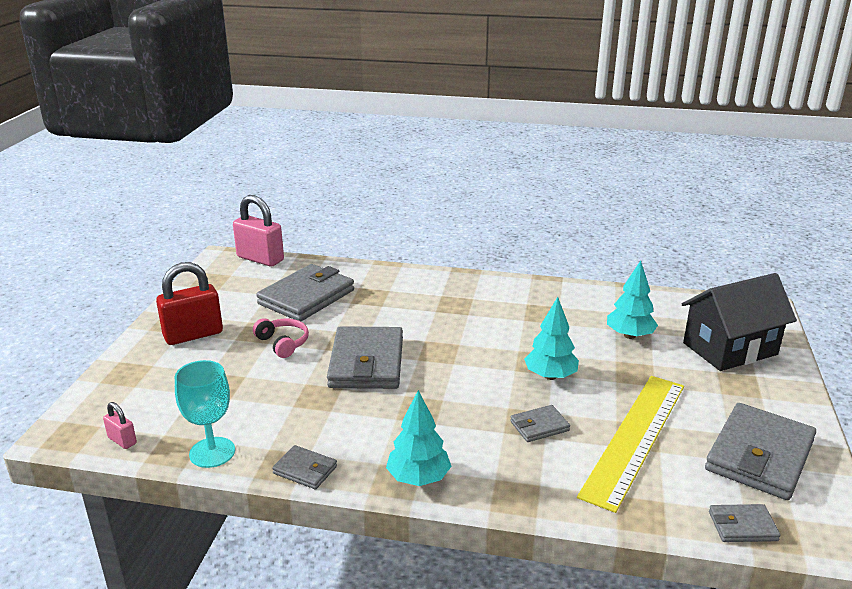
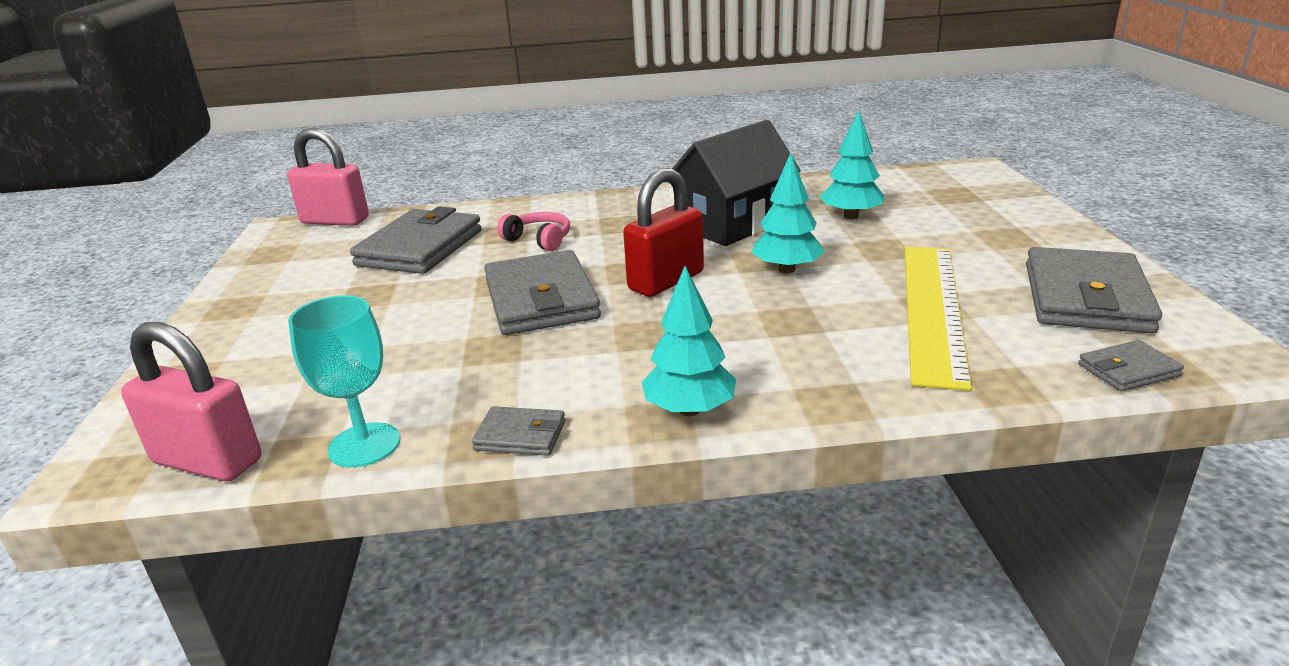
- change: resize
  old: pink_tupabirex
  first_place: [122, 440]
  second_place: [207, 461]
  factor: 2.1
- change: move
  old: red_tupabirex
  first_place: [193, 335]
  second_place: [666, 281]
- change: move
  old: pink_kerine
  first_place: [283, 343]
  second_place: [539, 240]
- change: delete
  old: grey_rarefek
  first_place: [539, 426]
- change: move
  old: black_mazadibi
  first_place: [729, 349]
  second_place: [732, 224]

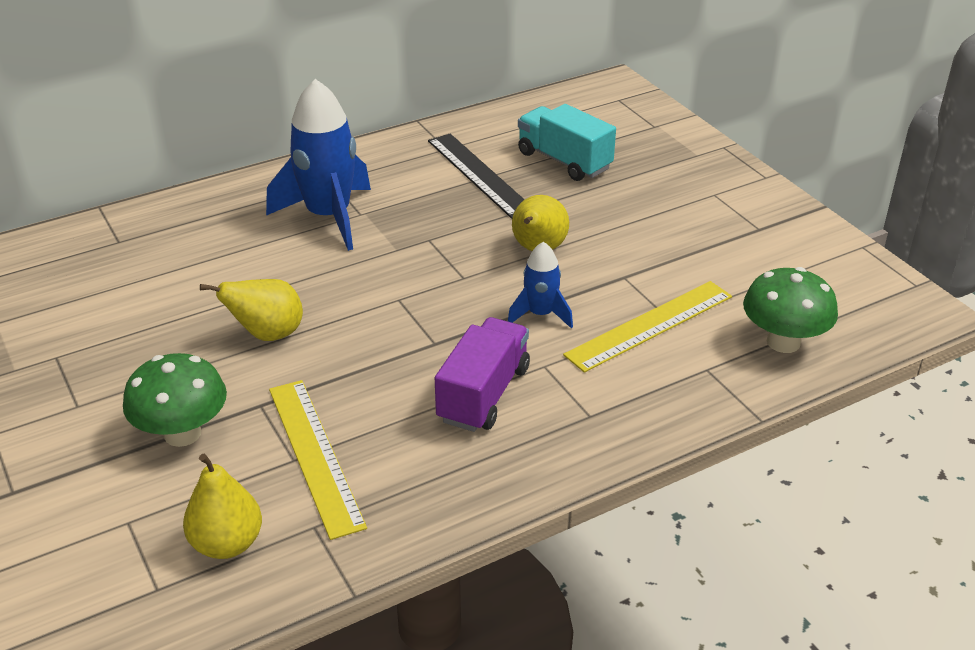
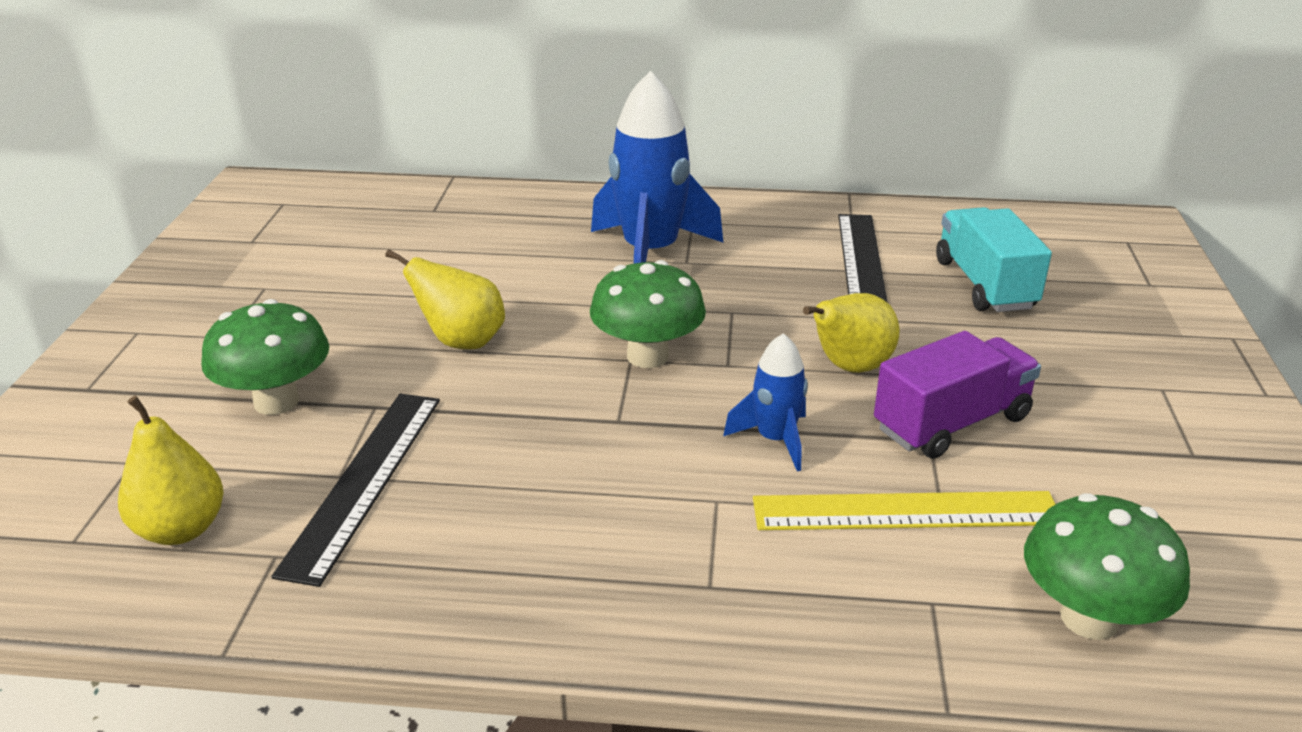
- change: recolor
  old: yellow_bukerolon
  new: black_bukerolon
  first_place: [314, 455]
  second_place: [363, 481]
- change: move
  old: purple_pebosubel
  first_place: [483, 394]
  second_place: [951, 423]
- change: insert
  new: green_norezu
  second_place: [647, 356]

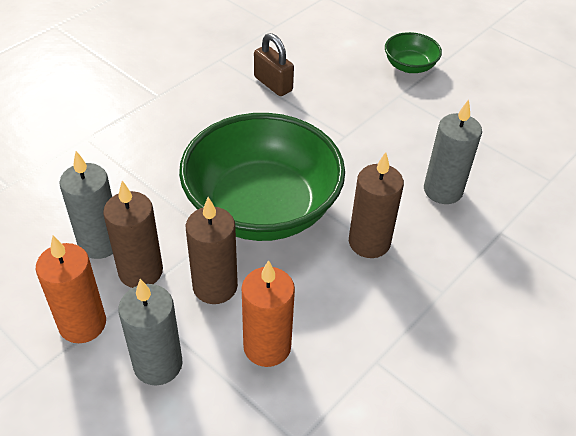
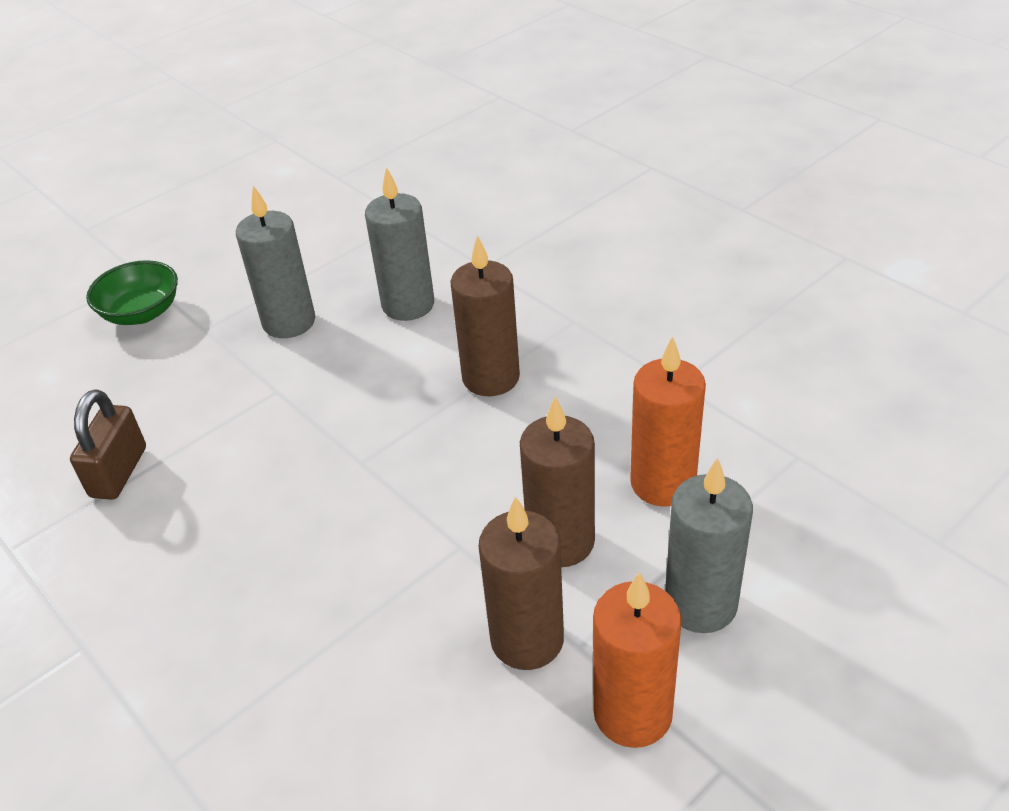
- change: move
  old: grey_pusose
  first_place: [100, 243]
  second_place: [289, 322]
- change: delete
  old: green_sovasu
  first_place: [262, 208]
- change: rotate
  old: brown_tupabirex
  first_place: [273, 84]
  second_place: [119, 472]
  degrees: -45

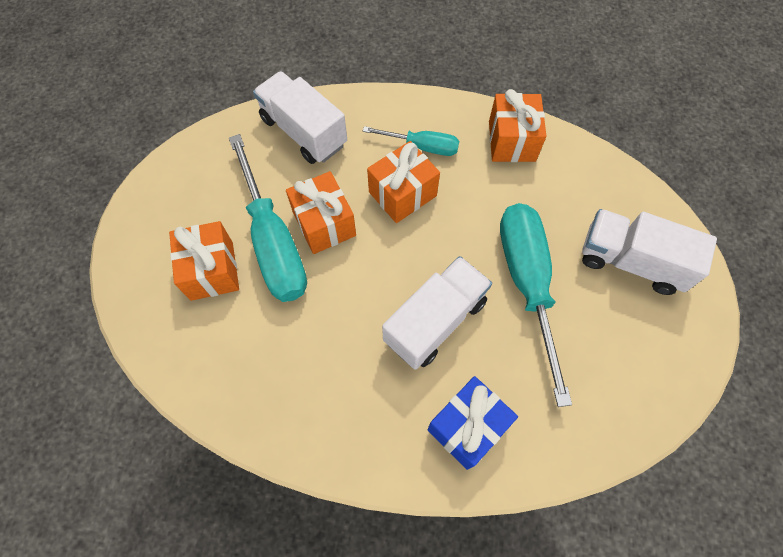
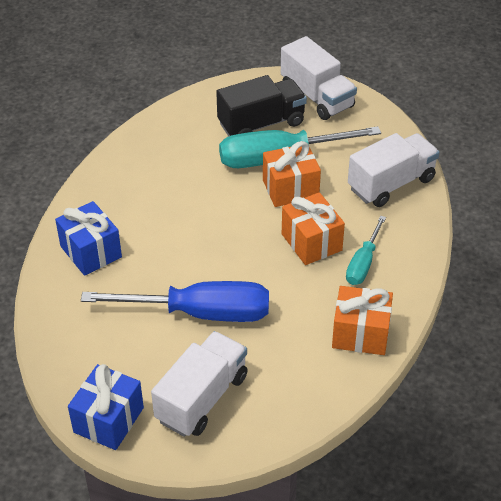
- change: replace
  old: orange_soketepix
  new: black_pebosubel
  first_place: [212, 270]
  second_place: [261, 124]
- change: move
  old: white_pebosubel
  first_place: [435, 321]
  second_place: [317, 97]
- change: recolor
  old: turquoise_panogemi
  new: blue_panogemi
  first_place: [527, 283]
  second_place: [200, 313]
- change: insert
  new: blue_soketepix
  second_place: [108, 420]

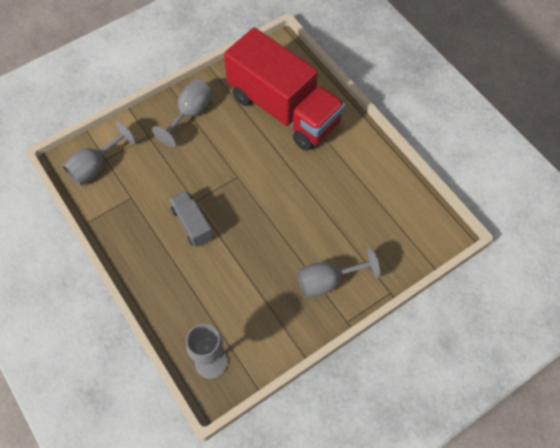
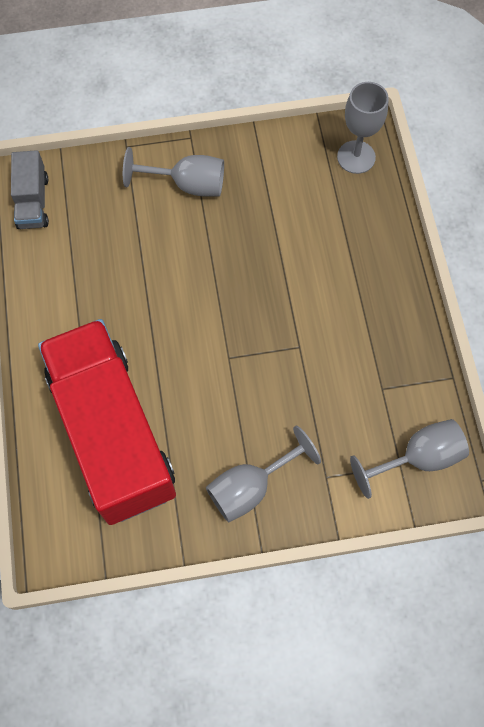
- change: move
  old: grey_pebosubel
  first_place: [192, 224]
  second_place: [33, 202]

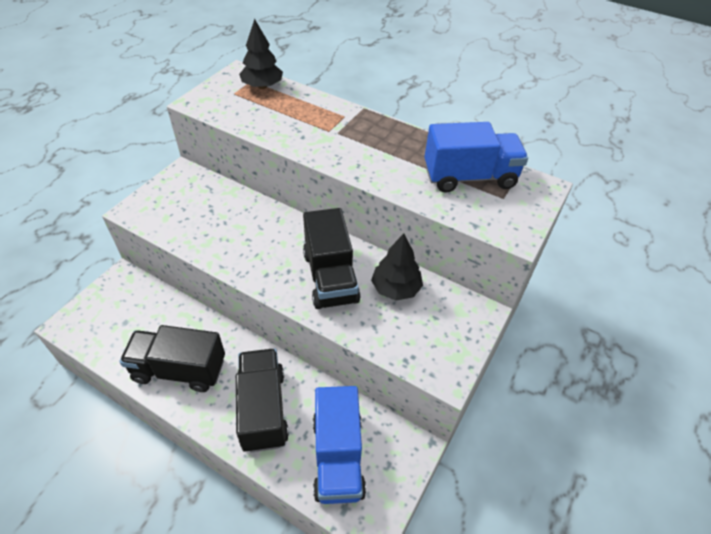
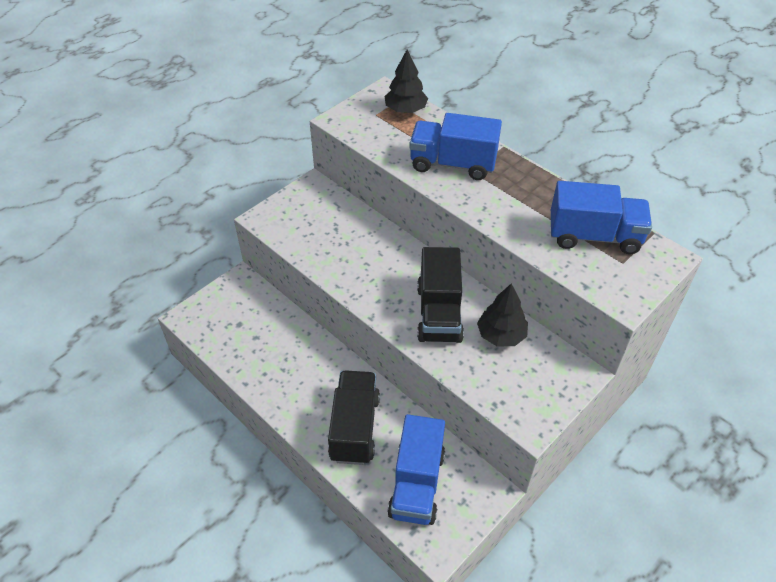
- change: delete
  old: black_pebosubel
  first_place: [179, 370]
- change: insert
  new: blue_pebosubel
  second_place: [452, 164]

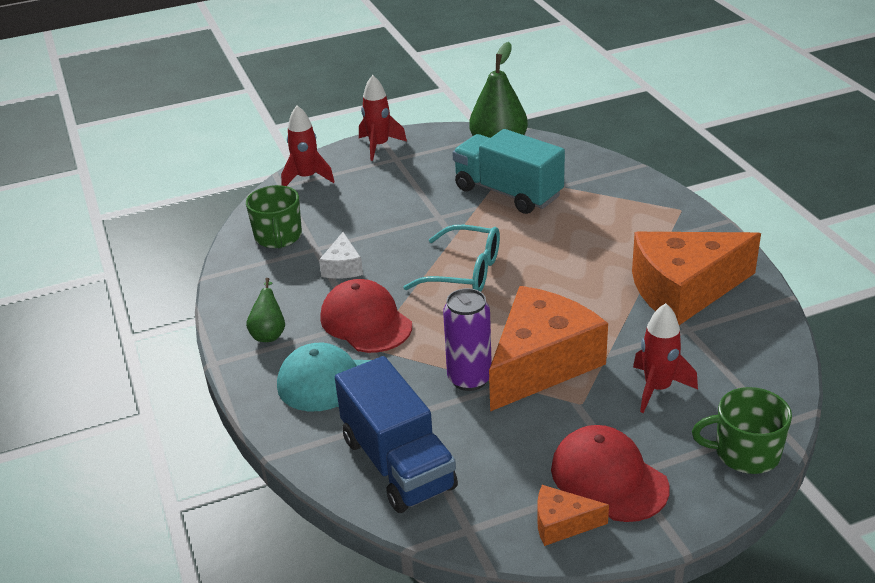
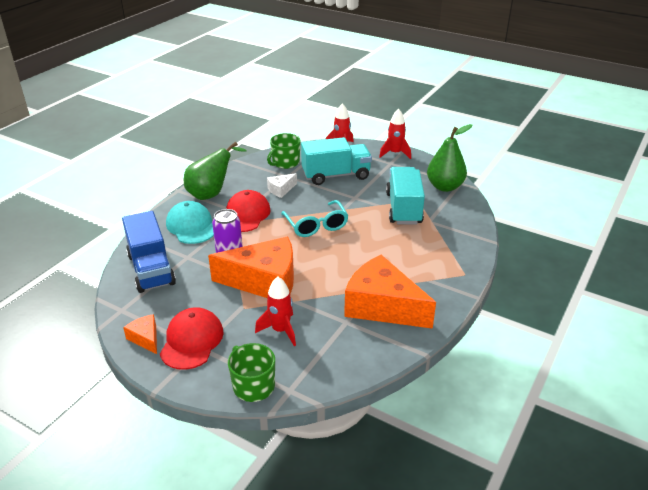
- change: resize
  old: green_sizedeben
  first_place: [269, 333]
  second_place: [211, 194]
  factor: 1.91
- change: rotate
  old: blue_pebosubel
  first_place: [398, 463]
  second_place: [151, 269]
  degrees: -45
- change: insert
  new: turquoise_pebosubel
  second_place: [336, 175]

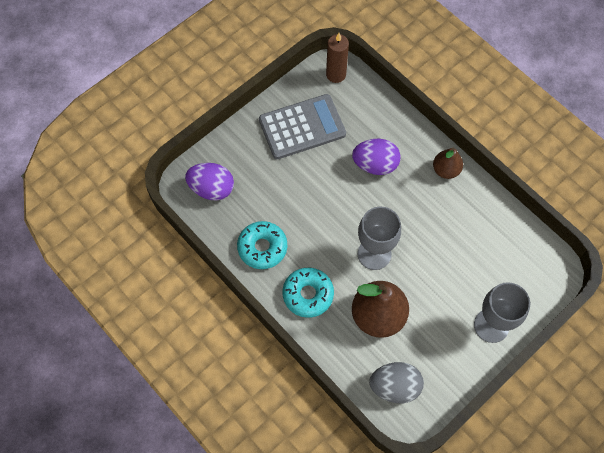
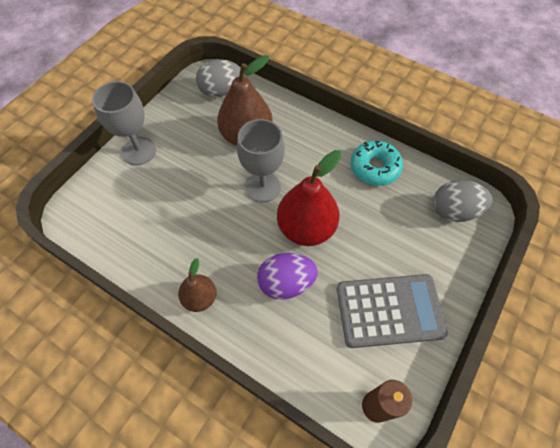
- change: recolor
  old: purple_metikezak
  new: grey_metikezak
  first_place: [212, 189]
  second_place: [454, 211]
- change: rotate
  old: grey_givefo
  first_place: [302, 127]
  second_place: [389, 310]
  degrees: -150
- change: delete
  old: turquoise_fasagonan
  first_place: [308, 294]
- change: insert
  new: red_sizedeben
  second_place: [306, 228]

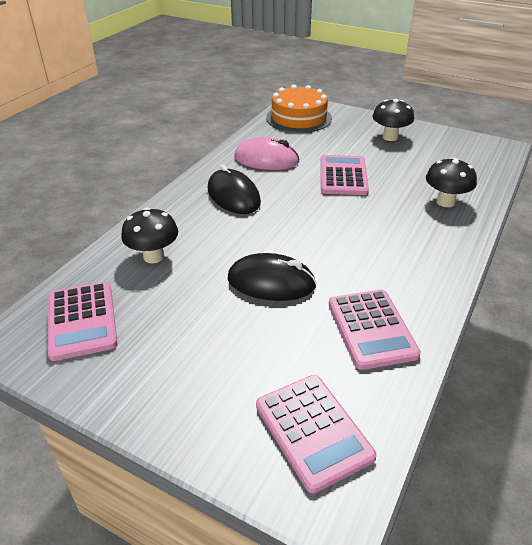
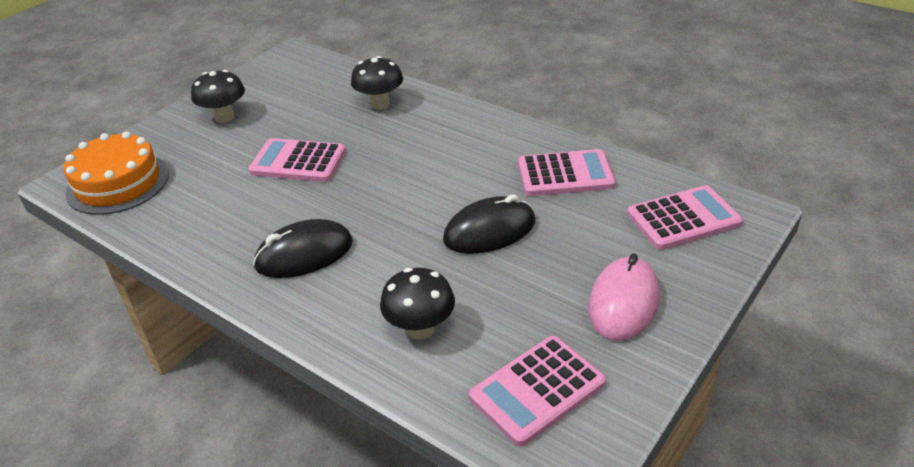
- change: rotate
  old: pink_givefo
  first_place: [82, 321]
  second_place: [537, 390]
  degrees: 150
- change: rotate
  old: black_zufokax
  first_place: [271, 282]
  second_place: [489, 231]
  degrees: 45
- change: move
  old: pink_zufokax
  first_place: [266, 159]
  second_place: [623, 303]

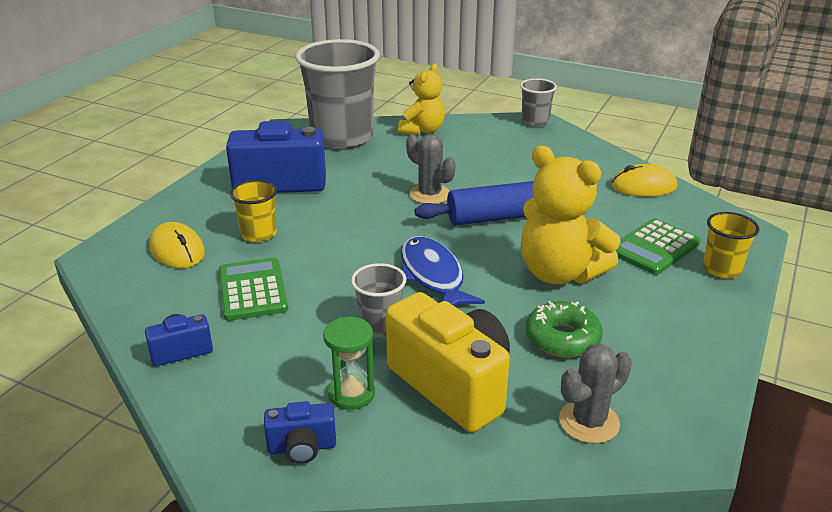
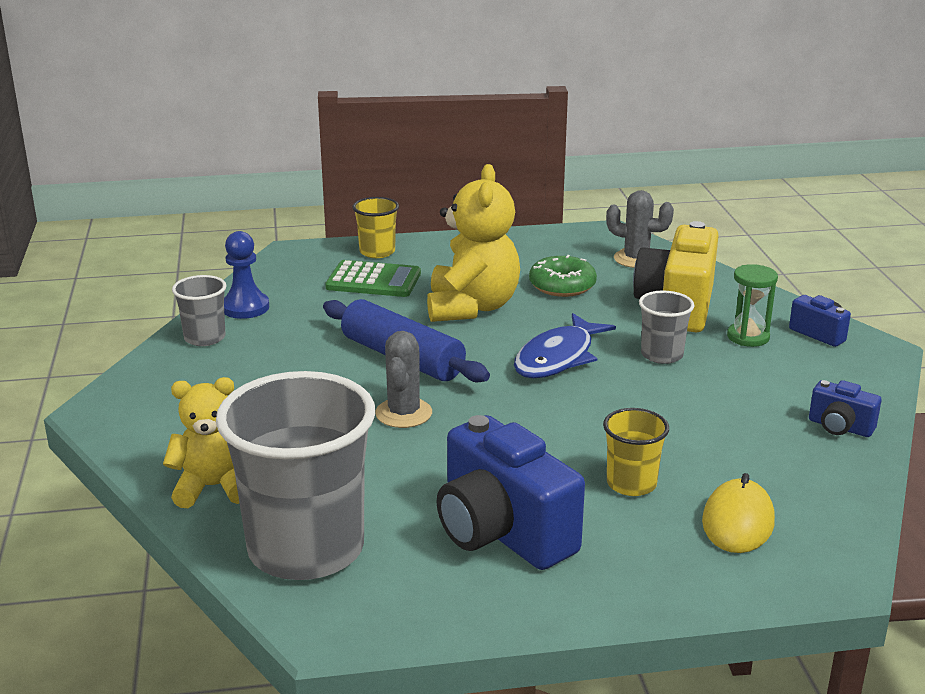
- change: delete
  old: green_givefo
  first_place: [253, 290]
- change: move
  old: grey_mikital
  first_place: [535, 122]
  second_place: [205, 338]
- change: replace
  old: yellow_zufokax
  new: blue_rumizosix
  first_place: [643, 186]
  second_place: [245, 307]

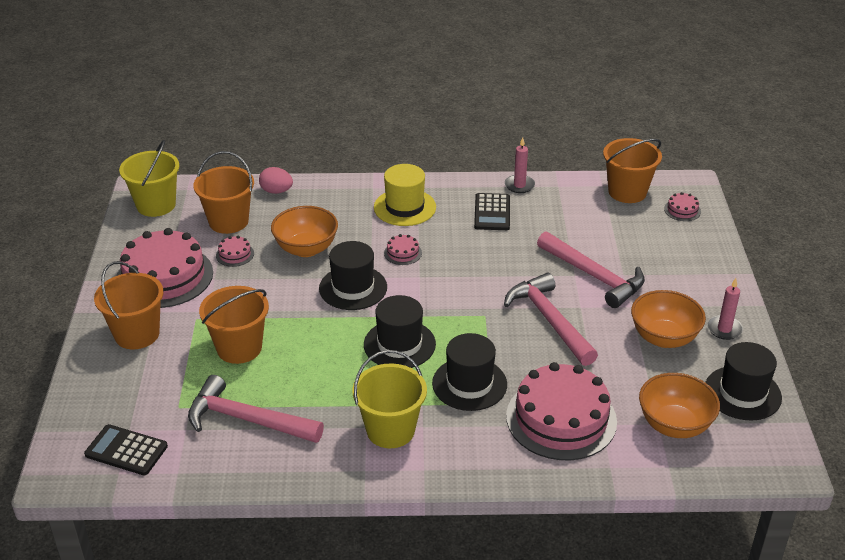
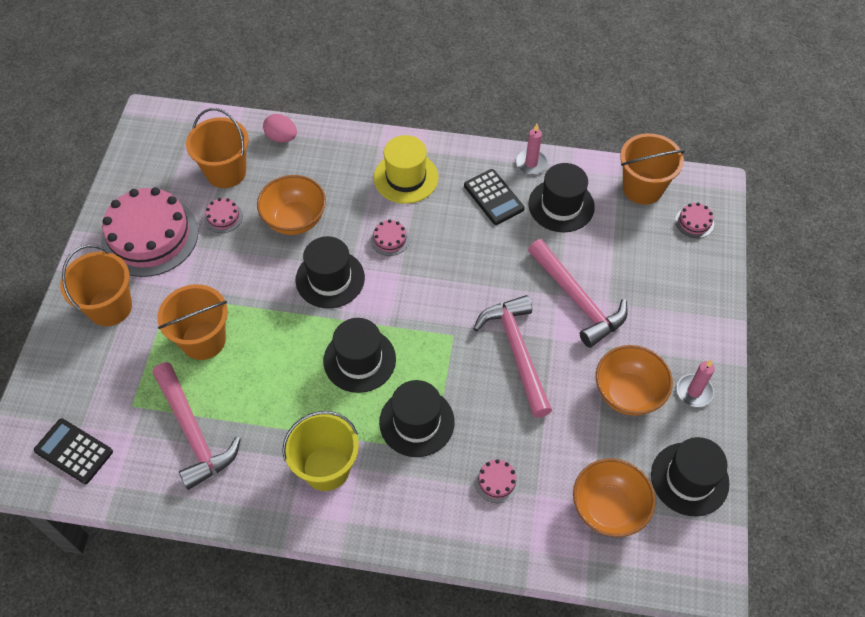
- change: delete
  old: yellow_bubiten
  first_place: [156, 205]
- change: rotate
  old: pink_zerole
  first_place: [247, 420]
  second_place: [193, 432]
  degrees: -150
- change: rotate
  old: black_givefo
  first_place: [492, 212]
  second_place: [494, 197]
  degrees: -45
- change: resize
  old: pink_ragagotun
  first_place: [561, 418]
  second_place: [496, 481]
  factor: 0.41
- change: insert
  new: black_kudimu
  second_place: [561, 205]

